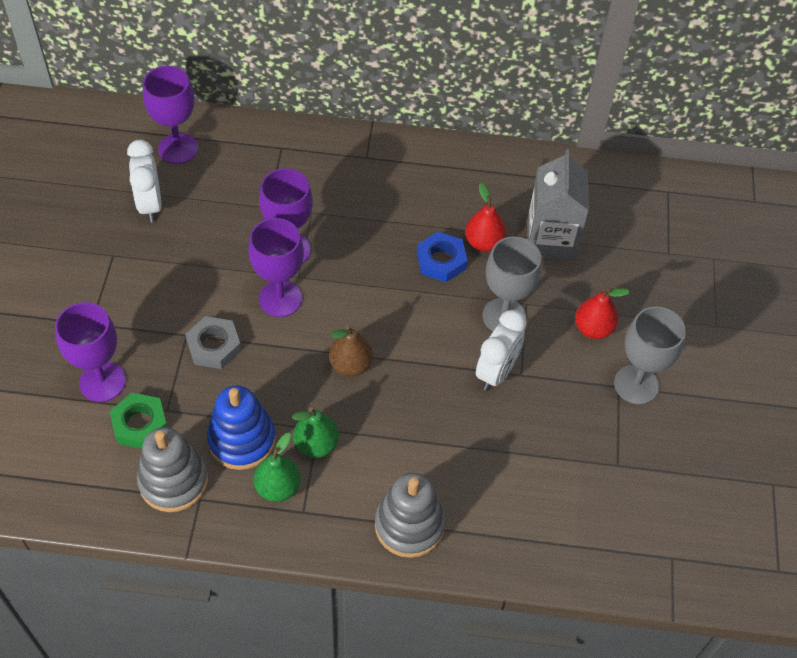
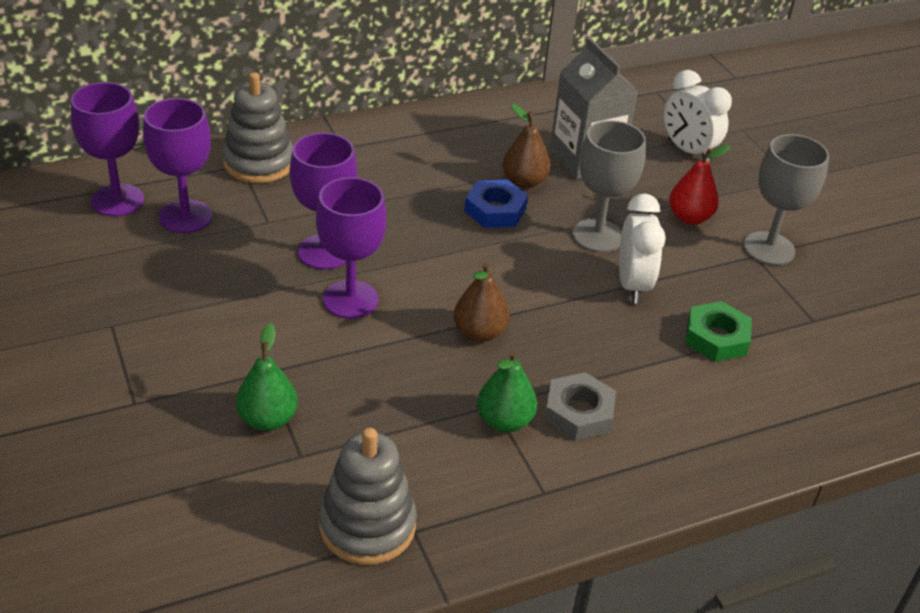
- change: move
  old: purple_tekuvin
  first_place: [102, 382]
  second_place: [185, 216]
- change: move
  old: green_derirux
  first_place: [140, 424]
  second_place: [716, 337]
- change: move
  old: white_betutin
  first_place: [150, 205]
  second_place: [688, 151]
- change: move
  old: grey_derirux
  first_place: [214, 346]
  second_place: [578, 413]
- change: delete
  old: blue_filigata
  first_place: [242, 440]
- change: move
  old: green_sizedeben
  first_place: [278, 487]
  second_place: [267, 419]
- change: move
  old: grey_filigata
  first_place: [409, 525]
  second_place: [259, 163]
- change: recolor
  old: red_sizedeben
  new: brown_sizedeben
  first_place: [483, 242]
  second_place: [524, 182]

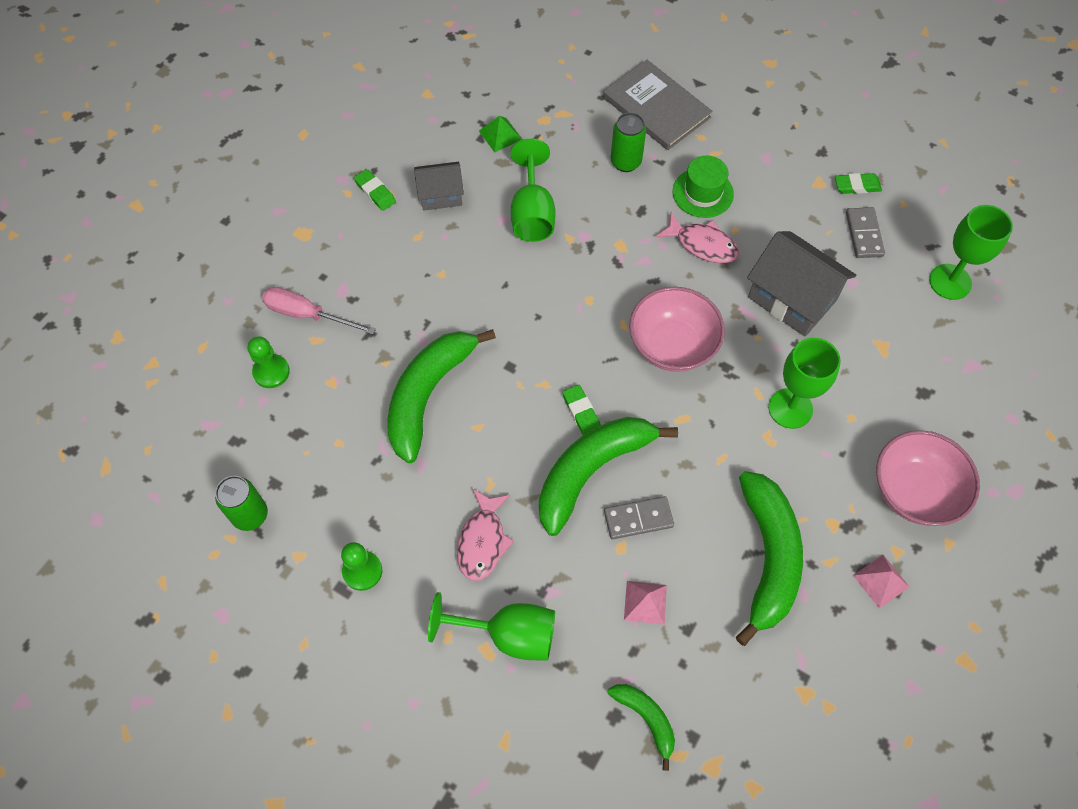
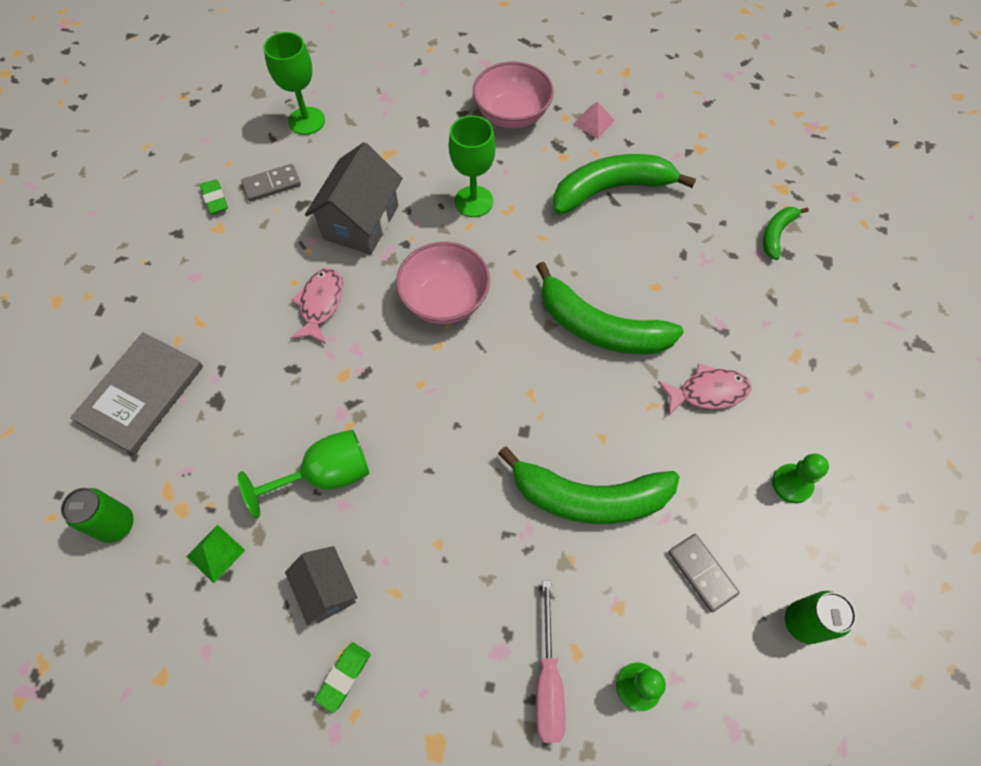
- change: delete
  old: green_tekuvin
  first_place: [509, 634]
- change: delete
  old: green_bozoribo
  first_place: [581, 413]
- change: move
  old: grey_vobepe
  first_place: [638, 519]
  second_place: [702, 573]
- change: move
  old: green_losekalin
  first_place: [625, 162]
  second_place: [116, 525]
- change: delete
  old: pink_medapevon
  first_place: [645, 602]
- change: delete
  old: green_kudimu
  first_place: [703, 193]

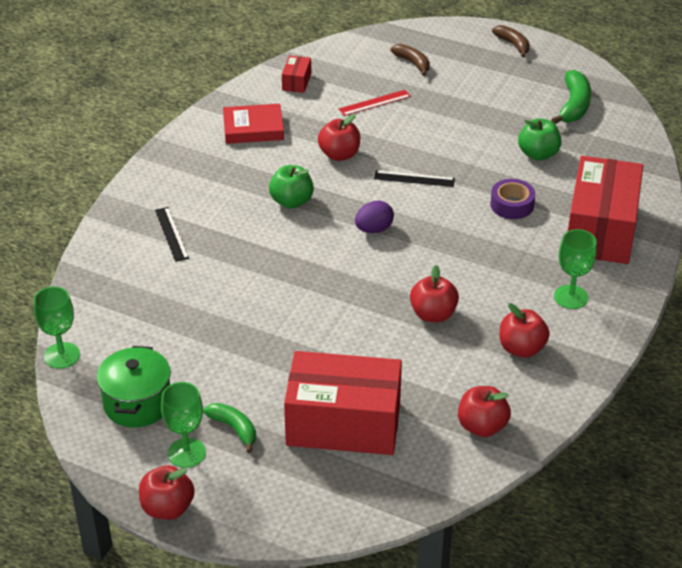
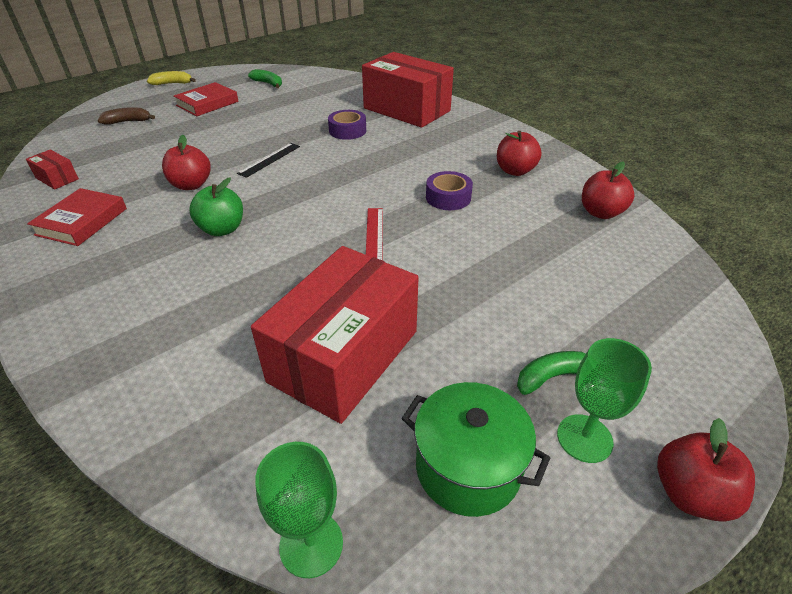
- change: delete
  old: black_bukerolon
  first_place: [171, 234]
- change: move
  old: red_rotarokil
  first_place: [343, 423]
  second_place: [344, 356]
- change: move
  old: red_bukerolon
  first_place: [374, 103]
  second_place: [374, 234]
- change: delete
  old: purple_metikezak
  first_place: [374, 229]
- change: replace
  old: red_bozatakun
  new: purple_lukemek
  first_place: [433, 314]
  second_place: [448, 197]
- change: recolor
  old: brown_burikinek
  new: yellow_burikinek
  first_place: [513, 44]
  second_place: [172, 83]
- change: delete
  old: green_bozatakun
  first_place: [538, 154]
- change: resize
  old: green_burikinek
  first_place: [573, 105]
  second_place: [268, 84]
  factor: 0.67
- change: delete
  old: green_tekuvin
  first_place: [571, 297]
- change: insert
  new: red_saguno
  second_place: [207, 103]

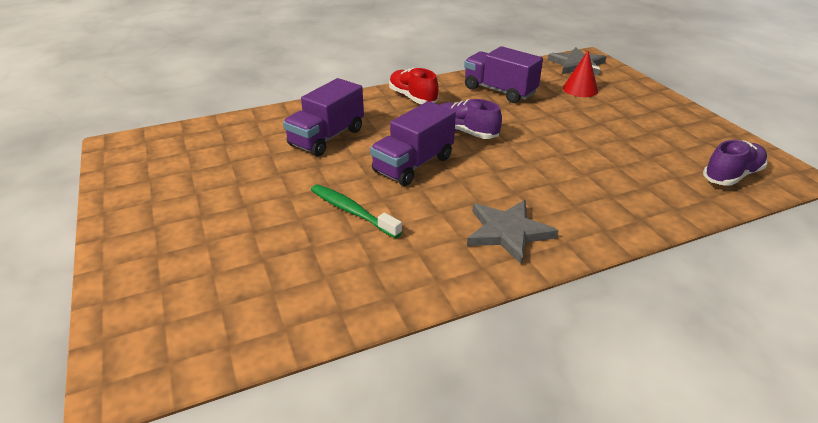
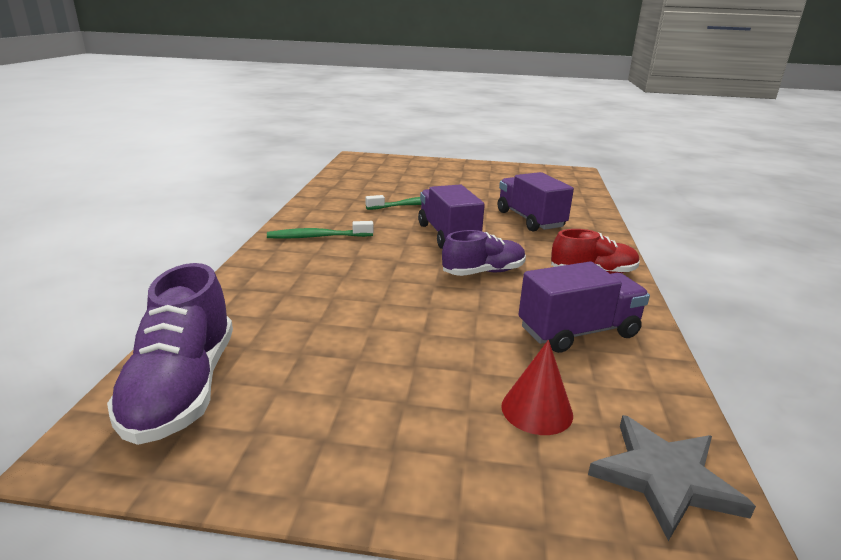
- change: replace
  old: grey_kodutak
  new: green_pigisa
  first_place: [508, 232]
  second_place: [317, 237]
- change: resize
  old: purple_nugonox
  first_place: [731, 175]
  second_place: [183, 388]
  factor: 1.52

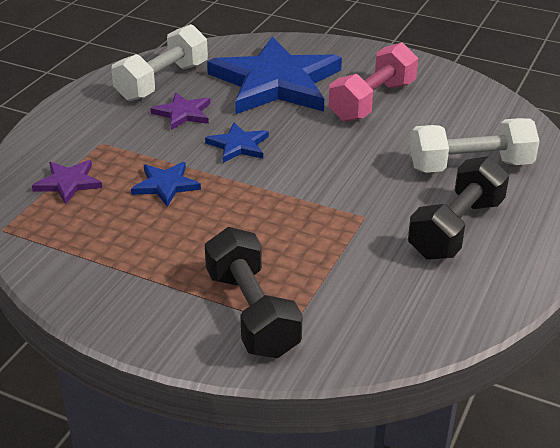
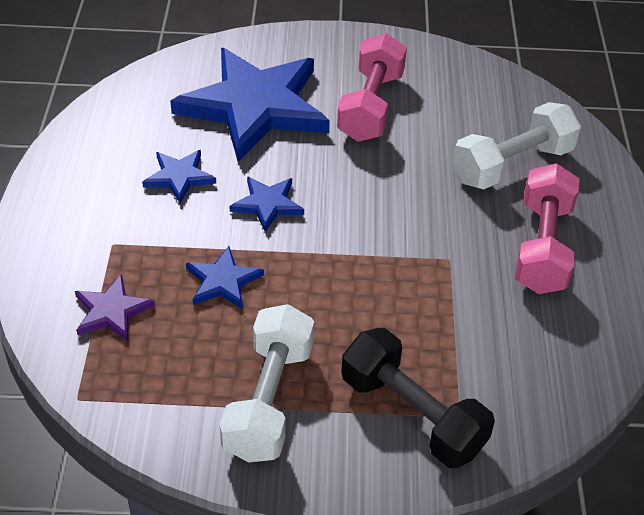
- change: move
  old: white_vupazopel
  first_place: [162, 82]
  second_place: [269, 400]
- change: recolor
  old: purple_kodutak
  new: blue_kodutak
  first_place: [183, 113]
  second_place: [179, 177]
- change: recolor
  old: black_vupazopel
  new: pink_vupazopel
  first_place: [456, 228]
  second_place: [542, 247]

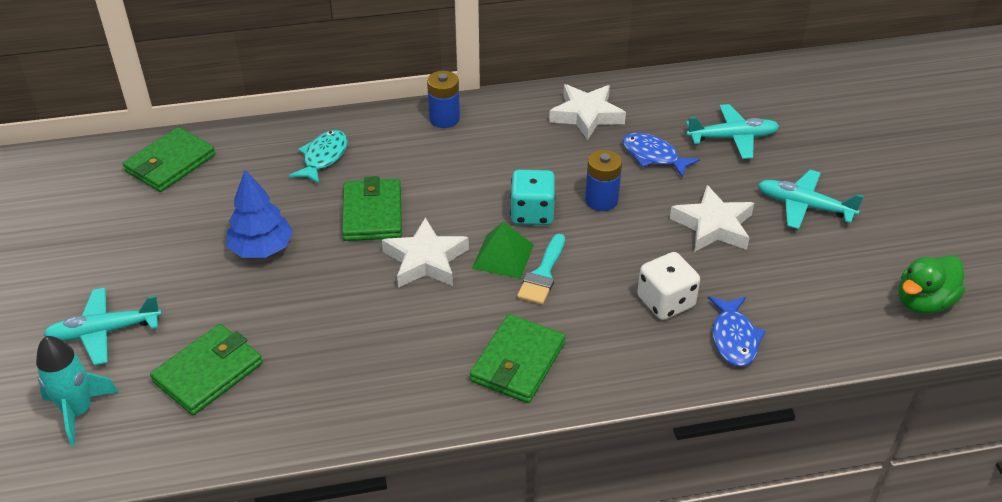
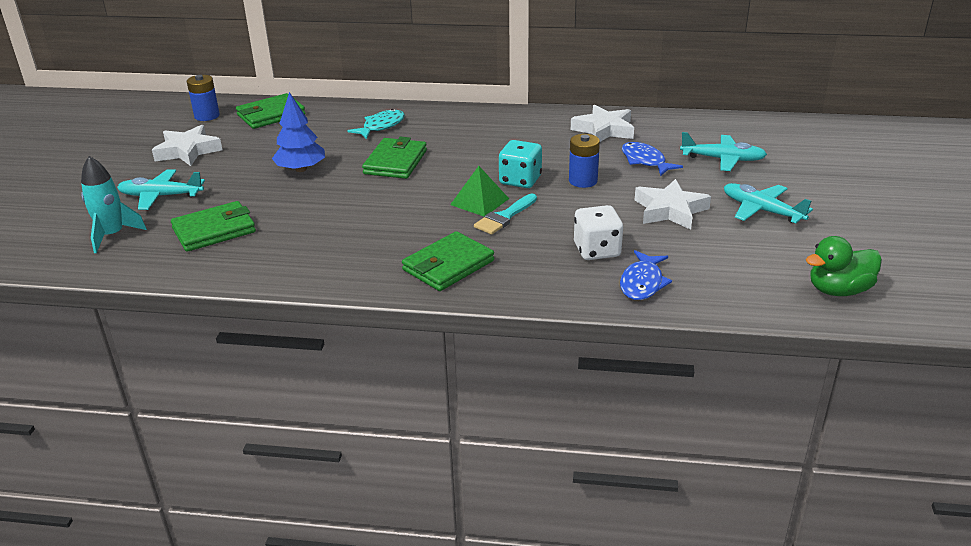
- change: move
  old: white_kodutak
  first_place: [425, 260]
  second_place: [188, 151]
- change: move
  old: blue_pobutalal
  first_place: [444, 119]
  second_place: [207, 116]

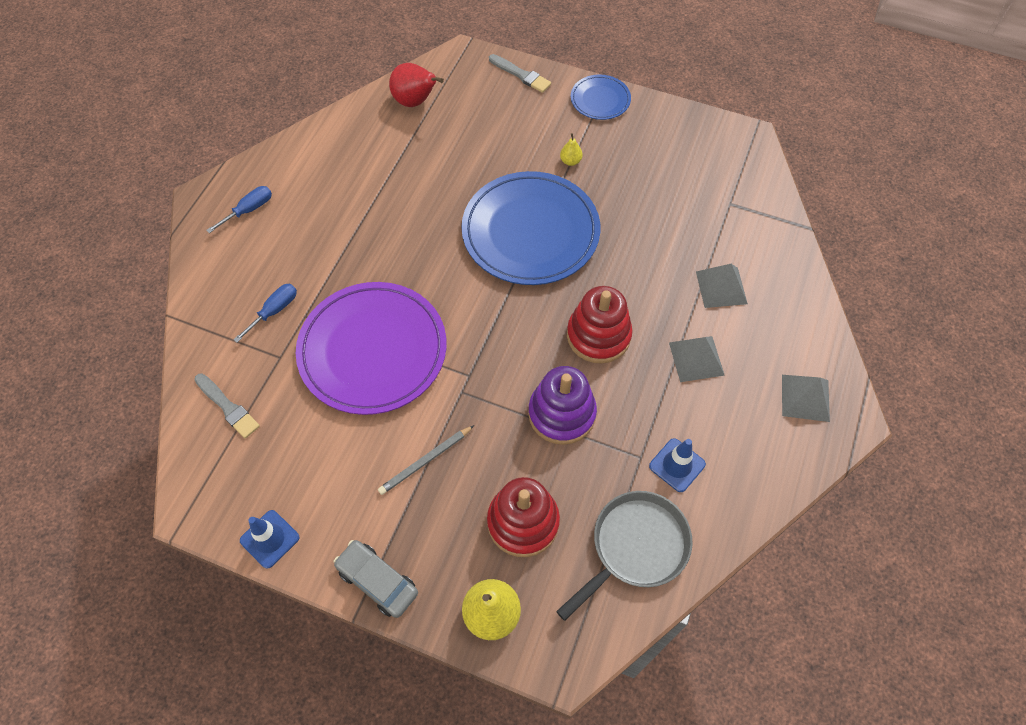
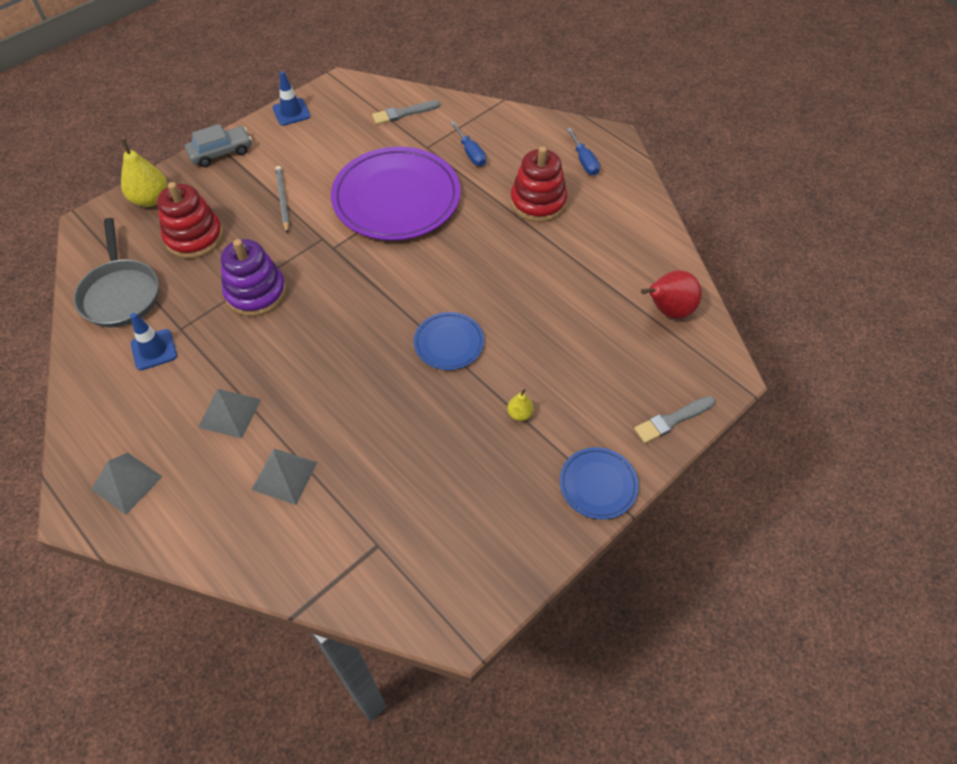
- change: resize
  old: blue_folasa
  first_place: [530, 232]
  second_place: [449, 343]
  factor: 0.48
- change: move
  old: red_filigata
  first_place: [598, 335]
  second_place: [538, 202]

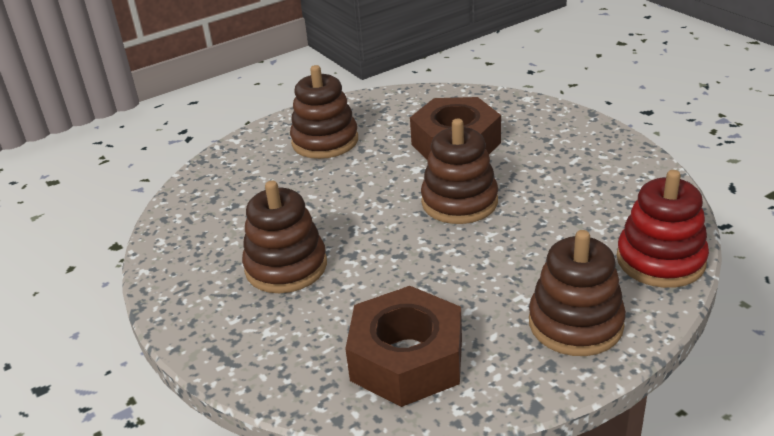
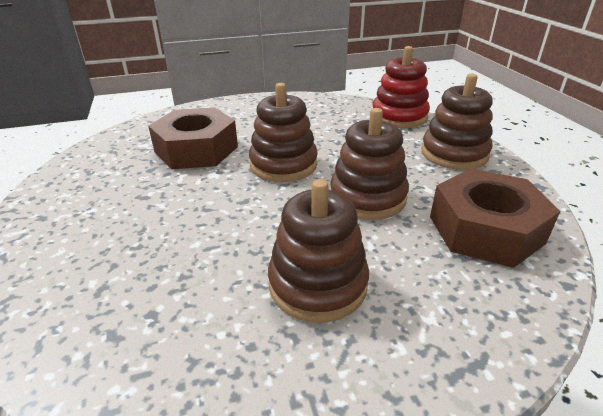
- change: move
  old: brown_filigata
  first_place: [325, 141]
  second_place: [367, 197]

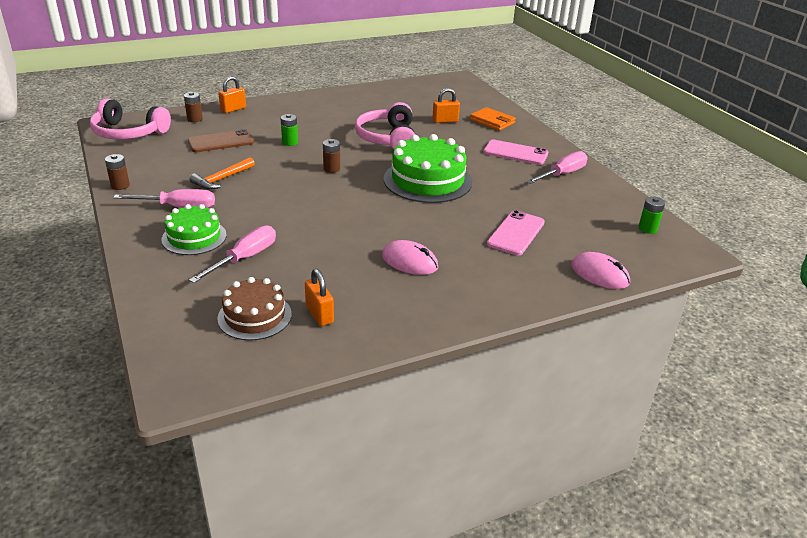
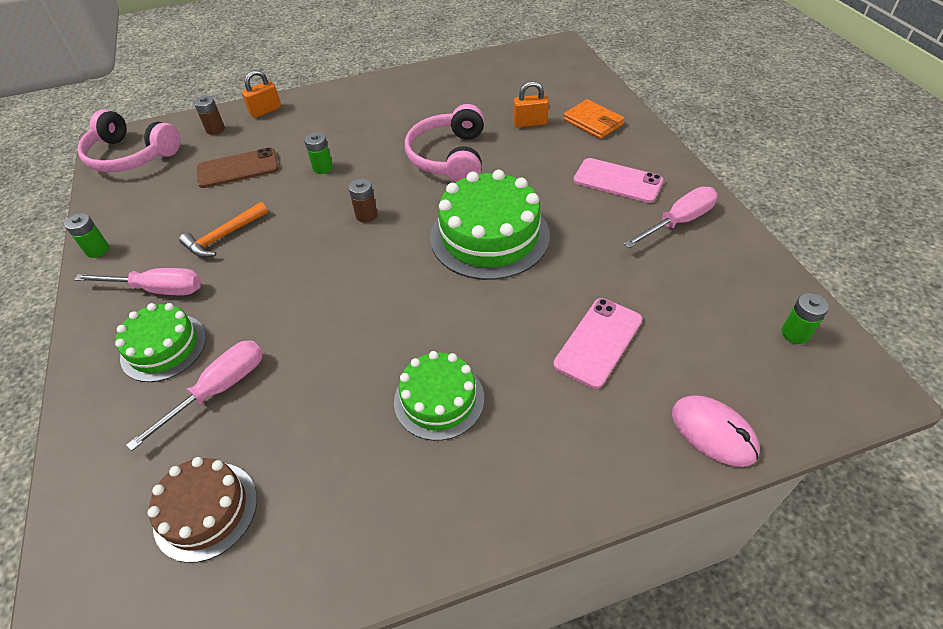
- change: recolor
  old: brown_pobutalal
  new: green_pobutalal
  first_place: [120, 186]
  second_place: [97, 250]
- change: delete
  old: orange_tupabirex
  first_place: [319, 314]
- change: replace
  old: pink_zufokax
  new: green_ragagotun
  first_place: [409, 261]
  second_place: [439, 399]

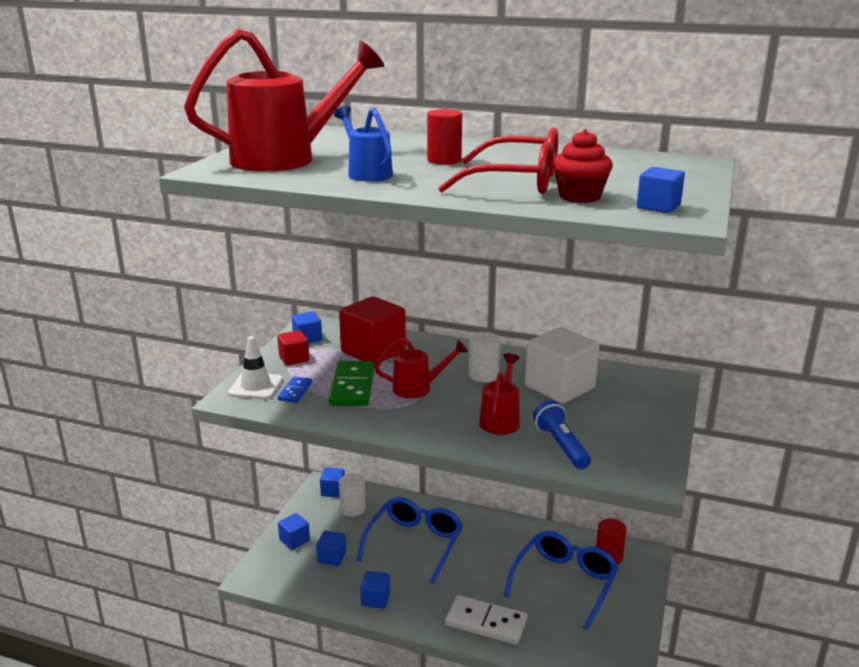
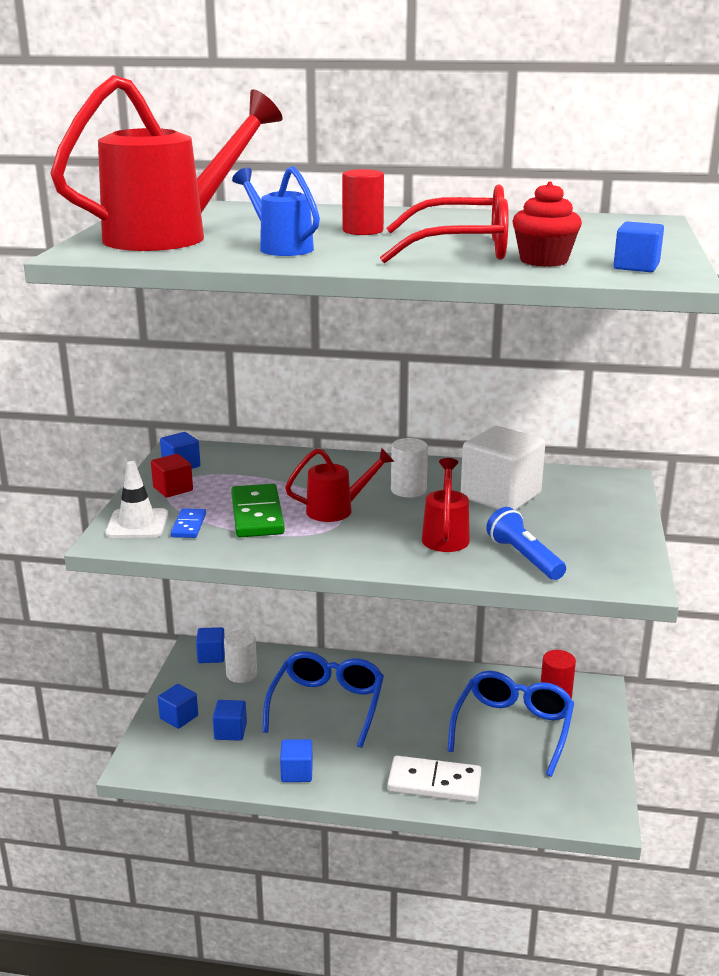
- change: delete
  old: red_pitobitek
  first_place: [373, 351]

